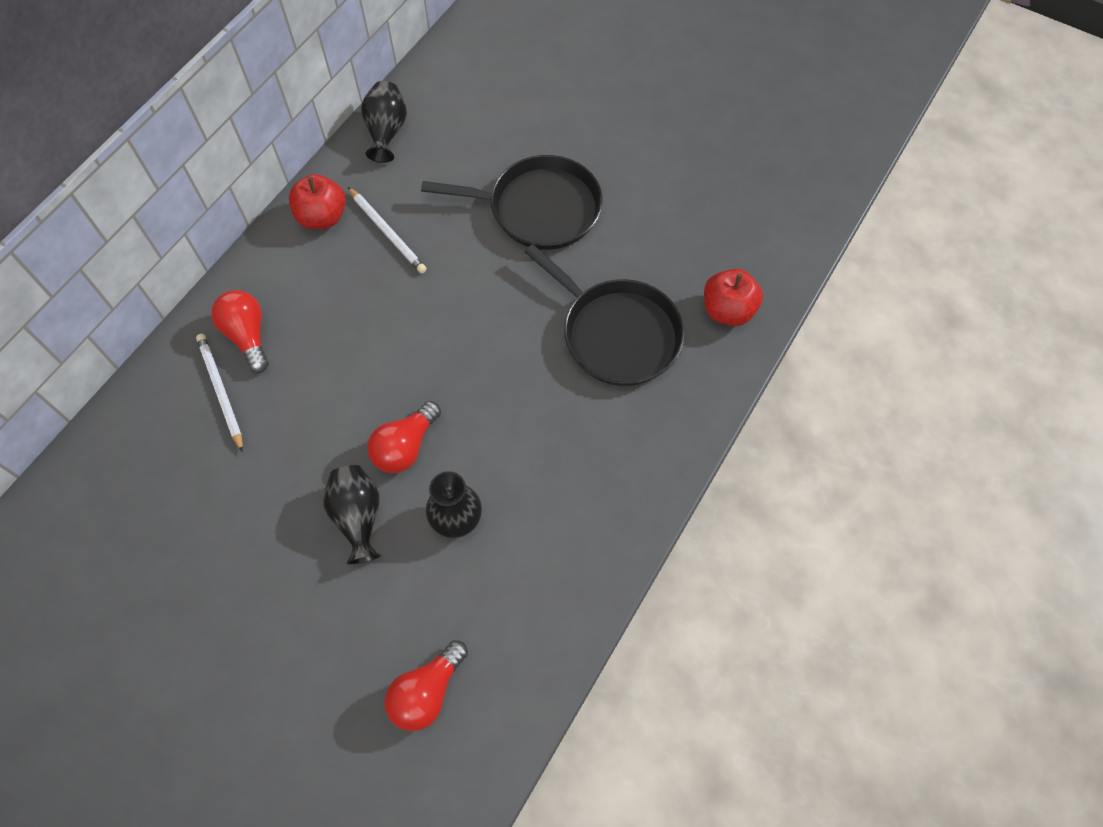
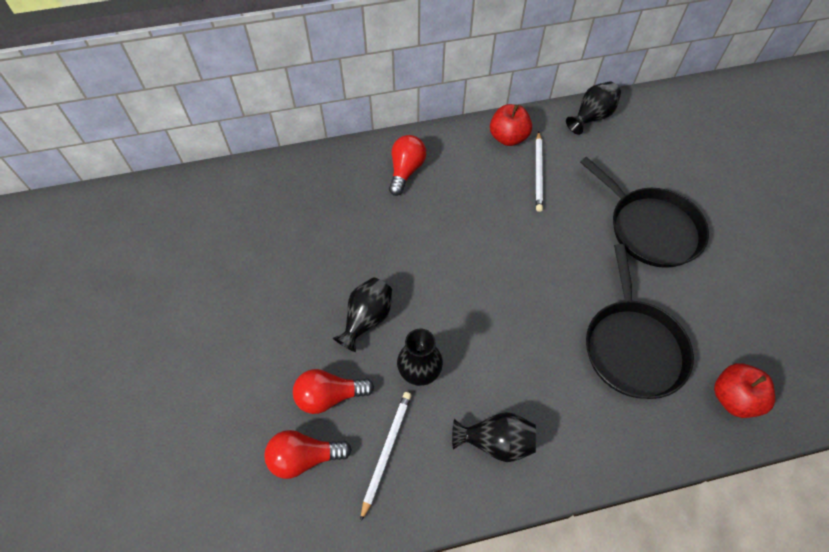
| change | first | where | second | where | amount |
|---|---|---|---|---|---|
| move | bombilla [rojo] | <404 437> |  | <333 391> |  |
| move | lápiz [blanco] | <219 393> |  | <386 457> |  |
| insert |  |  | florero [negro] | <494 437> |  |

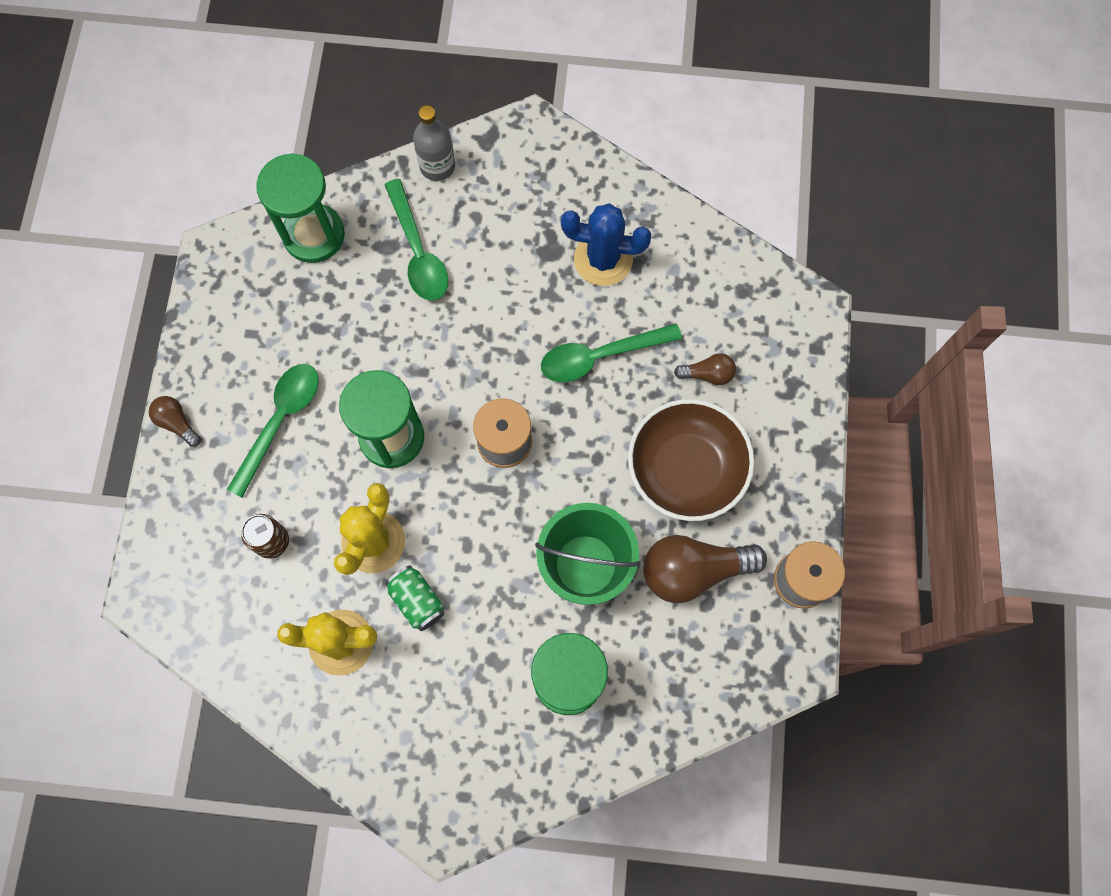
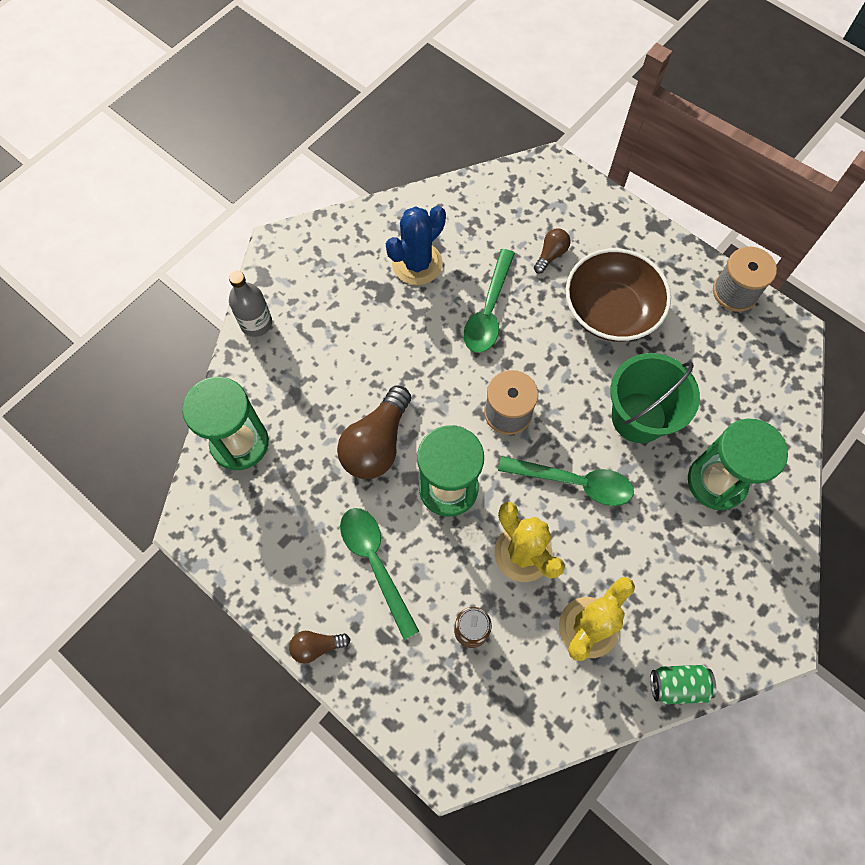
| change | first | where | second | where | amount |
|---|---|---|---|---|---|
| move | bombilla [marrón] | <705 569> |  | <374 432> |  |
| move | cuchara [verde] | <416 240> |  | <566 481> |  |
| move | lata [verde] | <414 598> |  | <683 684> |  |

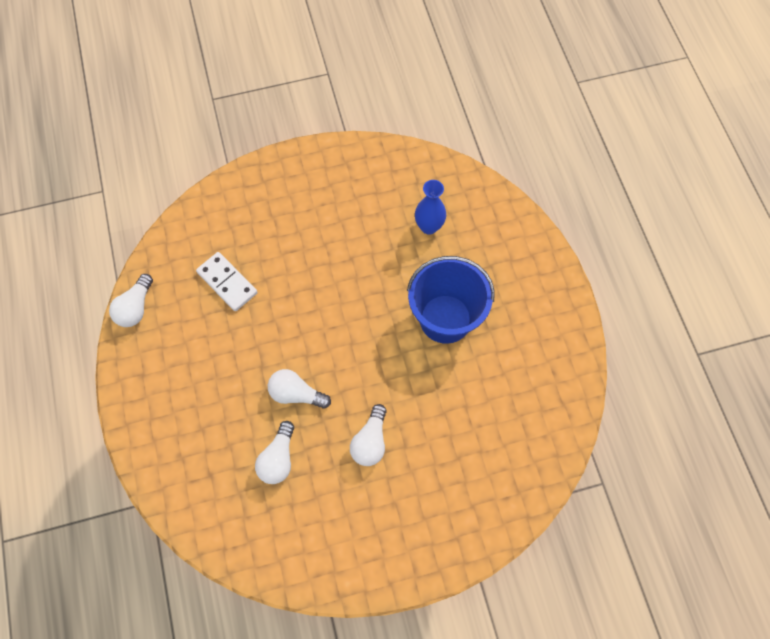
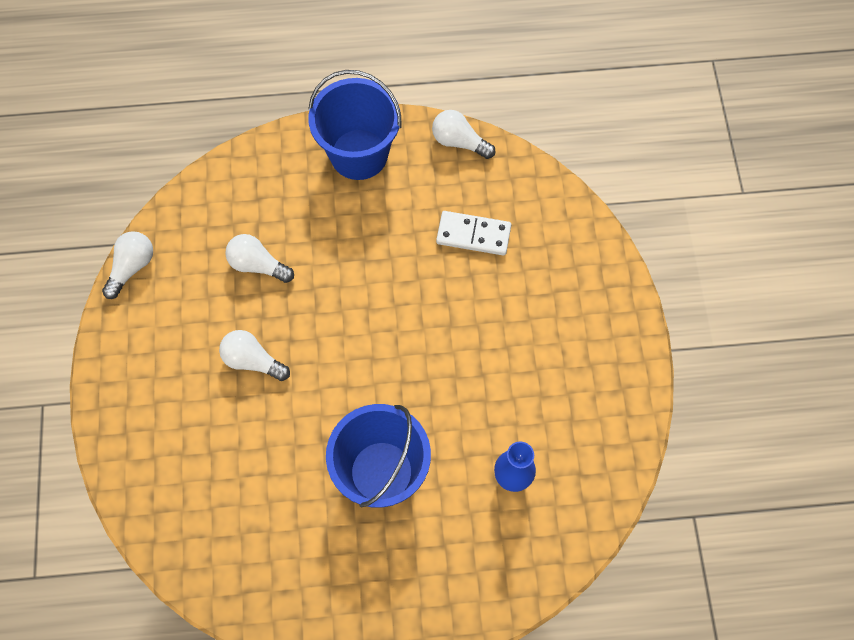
| change | first | where | second | where | amount |
|---|---|---|---|---|---|
| move | bombilla [blanco] | <299 389> |  | <127 265> |  |
| insert |  |  | balde [azul] | <355 125> |  |
| rotate | ficha de dominó [blanco] | <227 281> |  | <473 233> | 45 degrees clockwise |

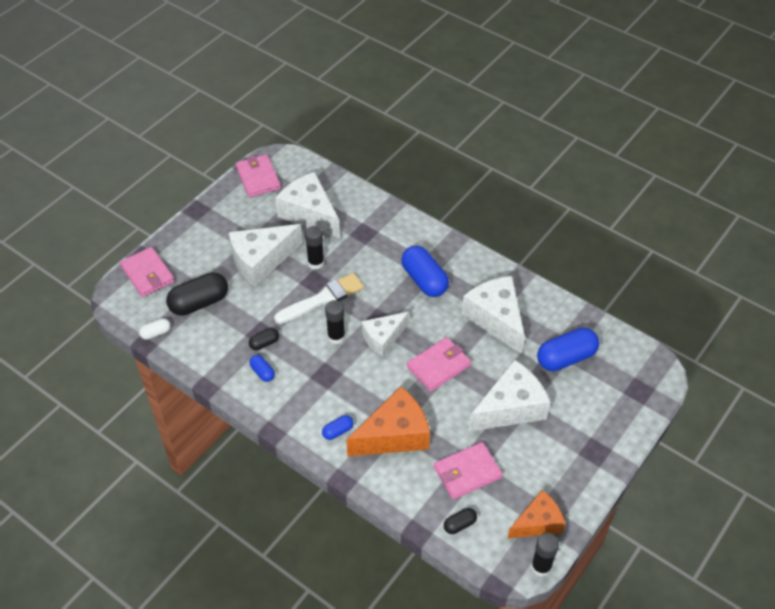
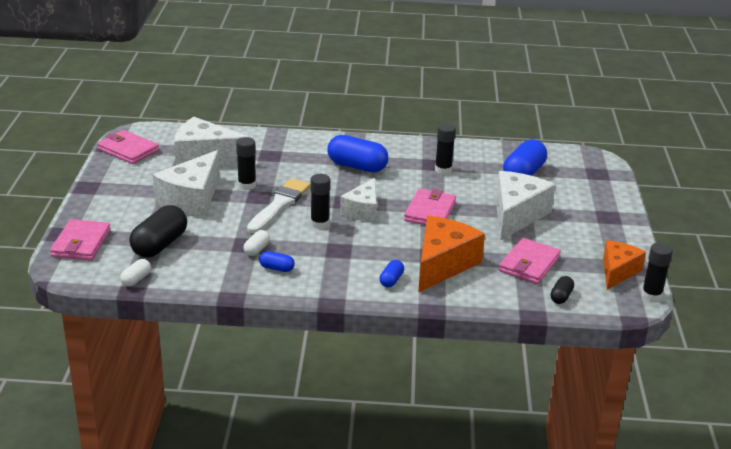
| change | first | where | second | where | amount |
|---|---|---|---|---|---|
| rotate | cartera [rosa] | <147 272> |  | <80 240> | 75 degrees clockwise |
| recolor | cápsula [negro] | <264 339> | cápsula [blanco] | <256 243> |  |
| replace | queso [blanco] | <493 315> | barra de pegamento [negro] | <445 148> |  |

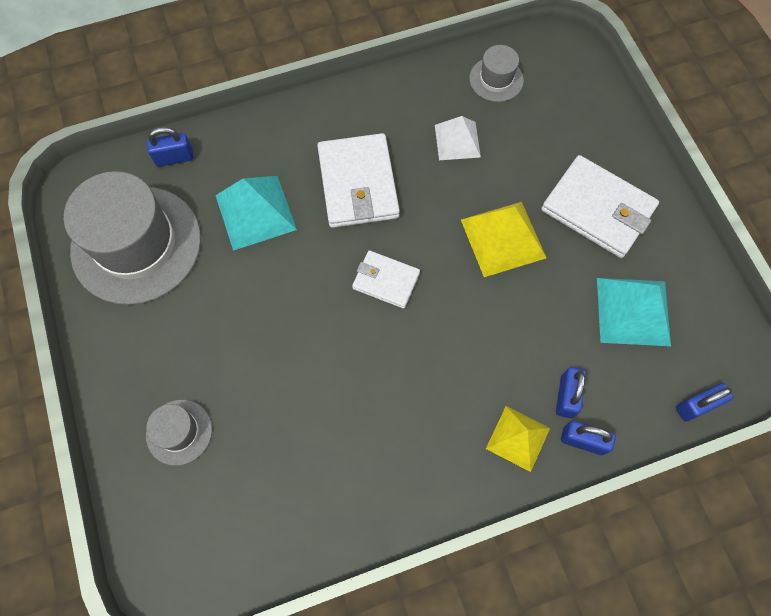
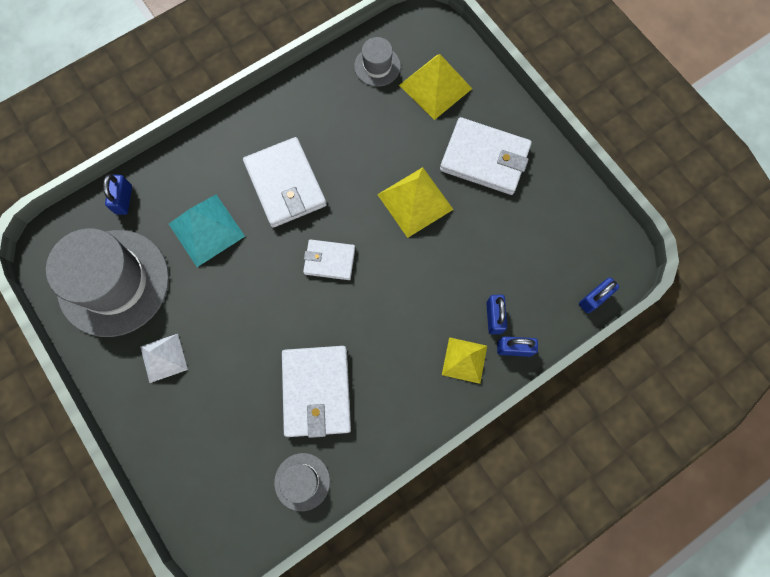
| change | first | where | second | where | amount |
|---|---|---|---|---|---|
| rotate | candado [azul] | <170 147> |  | <117 194> | 60 degrees counterclockwise |
| move | pirámide [blanco] | <458 138> |  | <164 358> |  |
| move | sombrero [gris] | <179 433> |  | <302 482> |  |
| insert |  |  | cartera [blanco] | <316 392> |  |
| insert |  |  | pirámide [amarillo] | <435 87> |  |
| delete | pirámide [turquesa] | <634 312> |  |  |  |

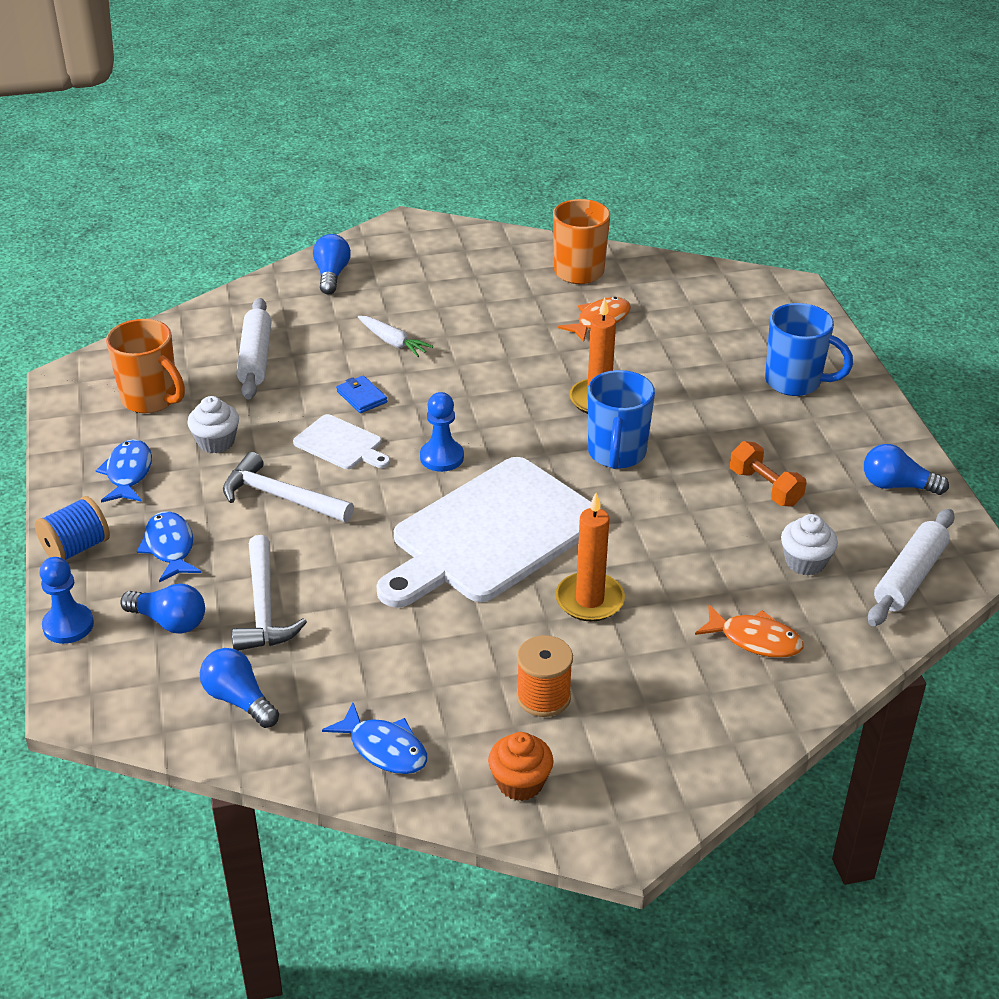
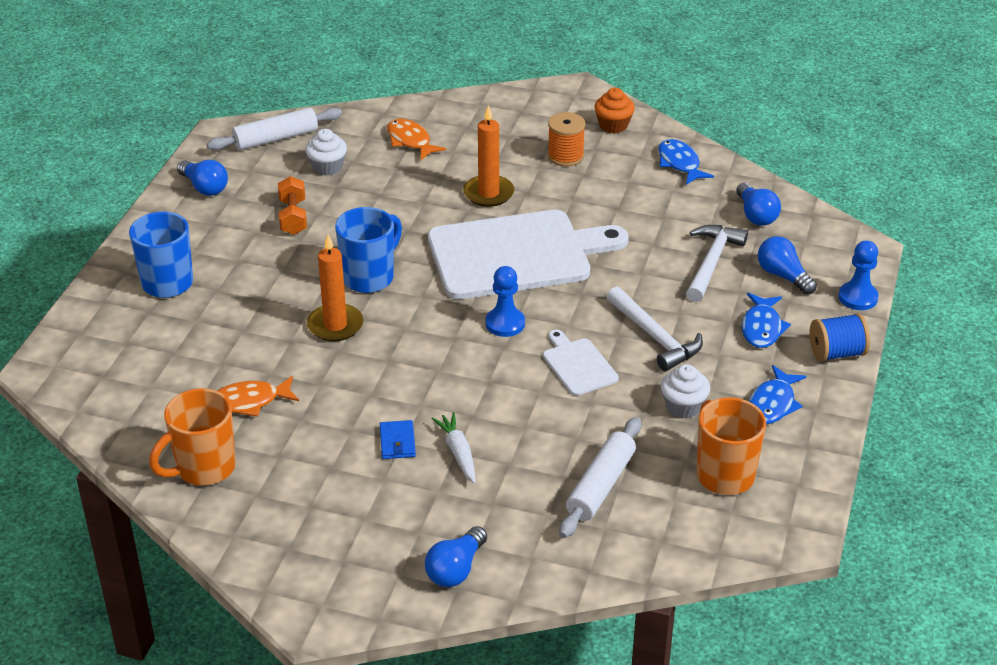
| change | first | where | second | where | amount |
|---|---|---|---|---|---|
| move | cartera [azul] | <361 394> |  | <398 439> |  |

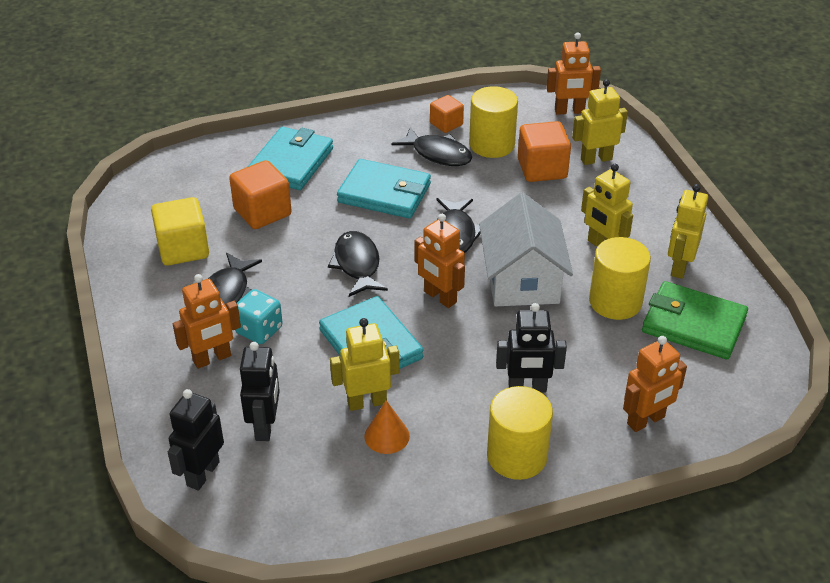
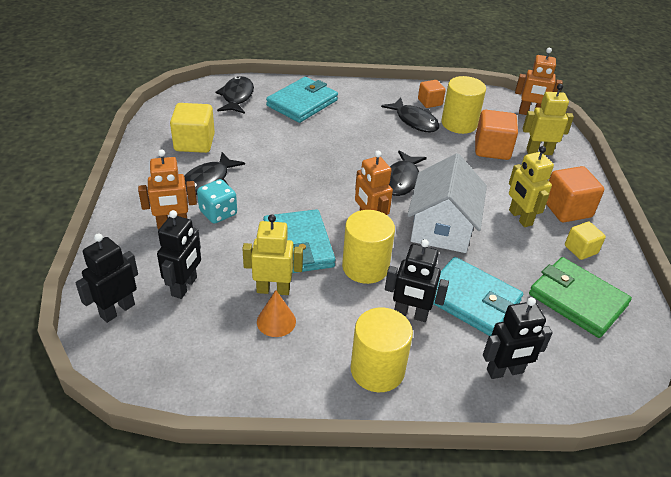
| change | first | where | second | where | amount |
|---|---|---|---|---|---|
| move | pez [negro] | <358 264> |  | <234 95> |  |
| move | cilindro [amarillo] | <620 278> |  | <368 247> |  |
| move | cartera [turquesa] | <384 189> |  | <478 296> |  |
| recolor | robot [naranja] | <655 384> | robot [negro] | <518 338> |  |
| move | cubo [naranja] | <260 194> |  | <575 194> |  |
| replace | robot [amarillo] | <688 231> | cubo [amarillo] | <585 241> |  |

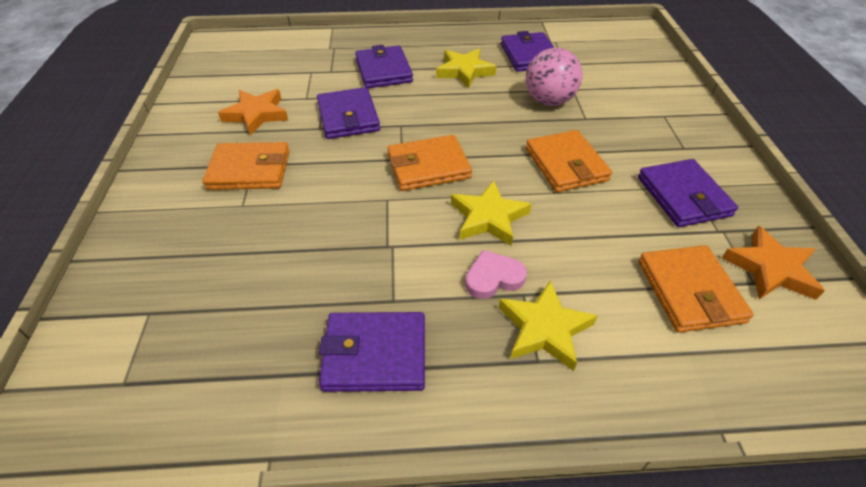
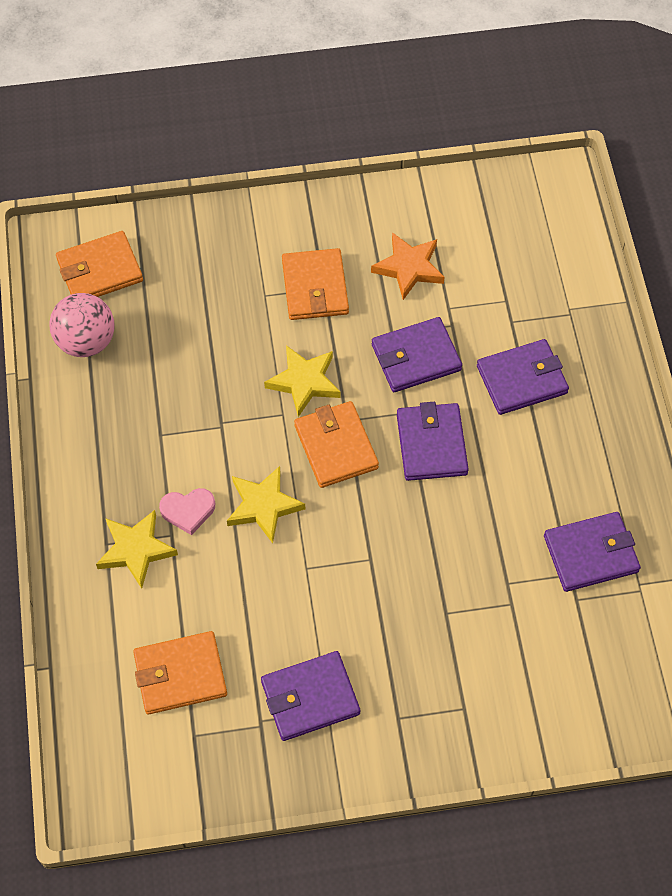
| change | first | where | second | where | amount |
|---|---|---|---|---|---|
| move | pelota [rosa] | <554 77> |  | <82 325> |  |
| move | cartera [naranja] | <569 161> |  | <99 264> |  |
| rotate | corazón [rosa] | <496 274> |  | <187 511> | 105 degrees clockwise |
| move | estrella [amarillo] | <466 68> |  | <302 381> |  |
| move | cartera [morado] | <372 352> |  | <433 441> |  |
| delete | estrella [naranja] | <773 263> |  |  |  |

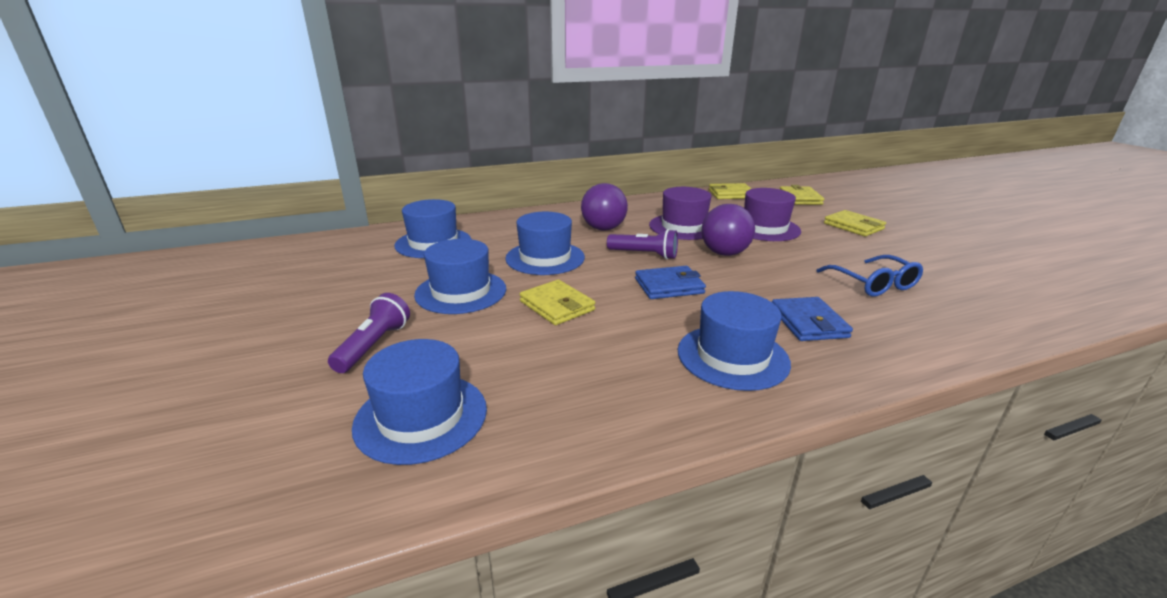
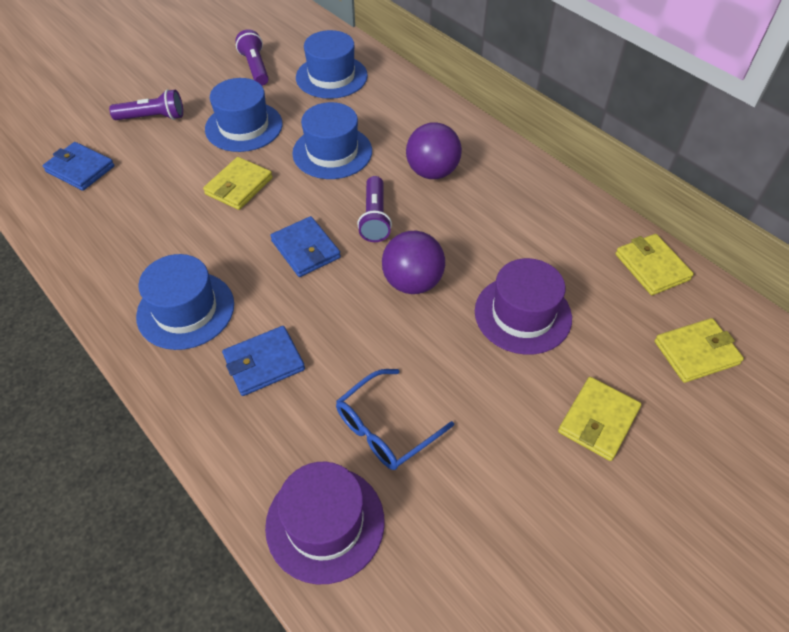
| change | first | where | second | where | amount |
|---|---|---|---|---|---|
| replace | sombrero [azul] | <419 402> | cartera [azul] | <79 166> |  |
| insert |  |  | lámpara de mano [morado] | <252 57> |  |
| move | sombrero [morado] | <680 213> |  | <325 523> |  |

